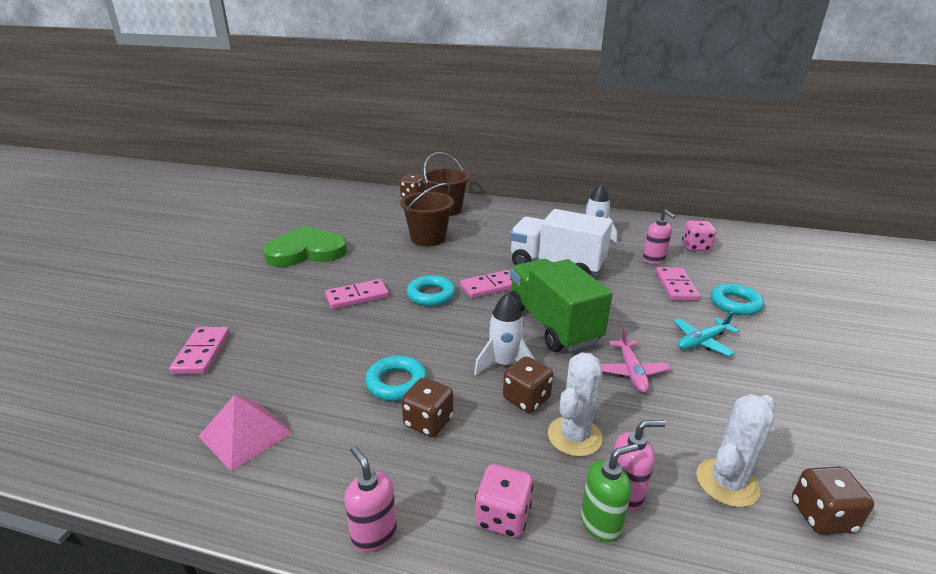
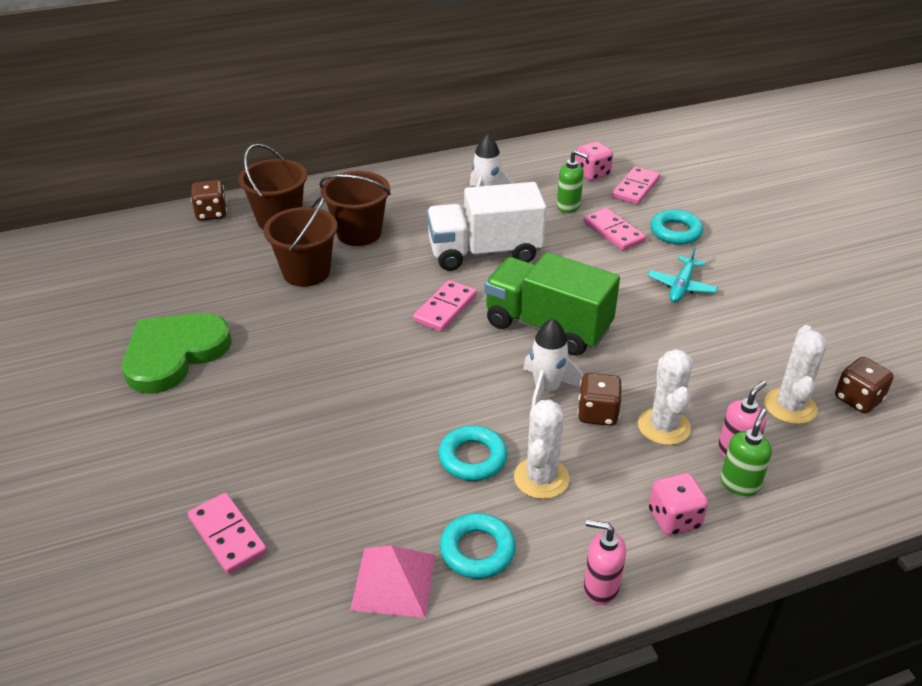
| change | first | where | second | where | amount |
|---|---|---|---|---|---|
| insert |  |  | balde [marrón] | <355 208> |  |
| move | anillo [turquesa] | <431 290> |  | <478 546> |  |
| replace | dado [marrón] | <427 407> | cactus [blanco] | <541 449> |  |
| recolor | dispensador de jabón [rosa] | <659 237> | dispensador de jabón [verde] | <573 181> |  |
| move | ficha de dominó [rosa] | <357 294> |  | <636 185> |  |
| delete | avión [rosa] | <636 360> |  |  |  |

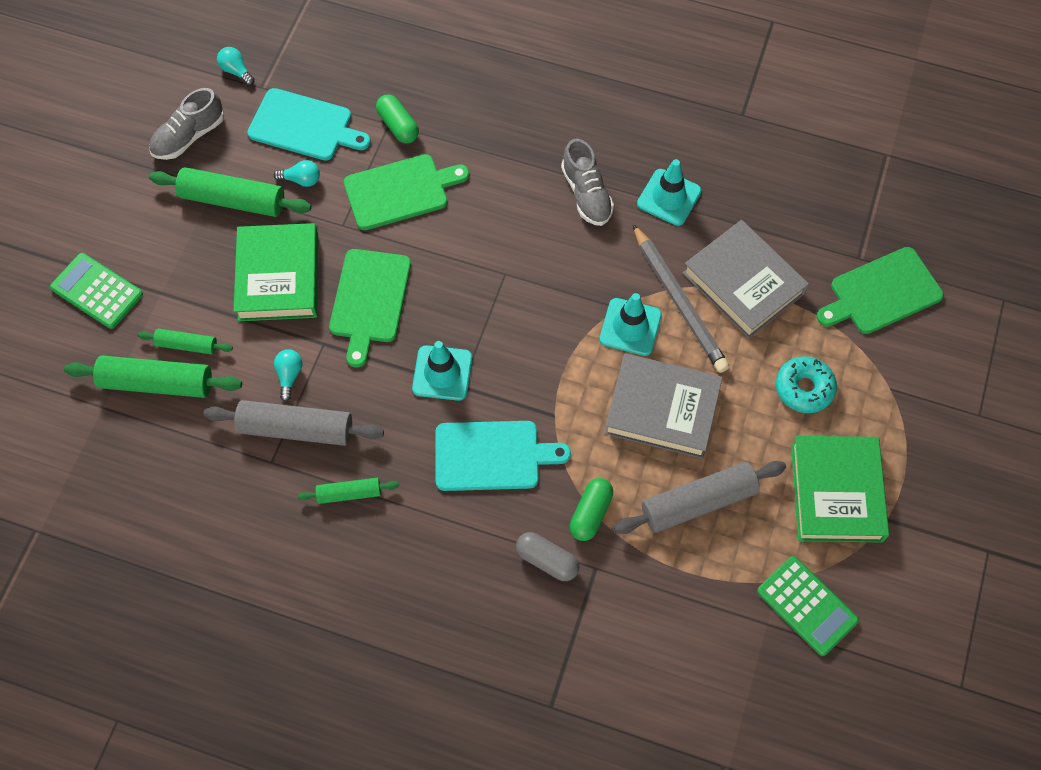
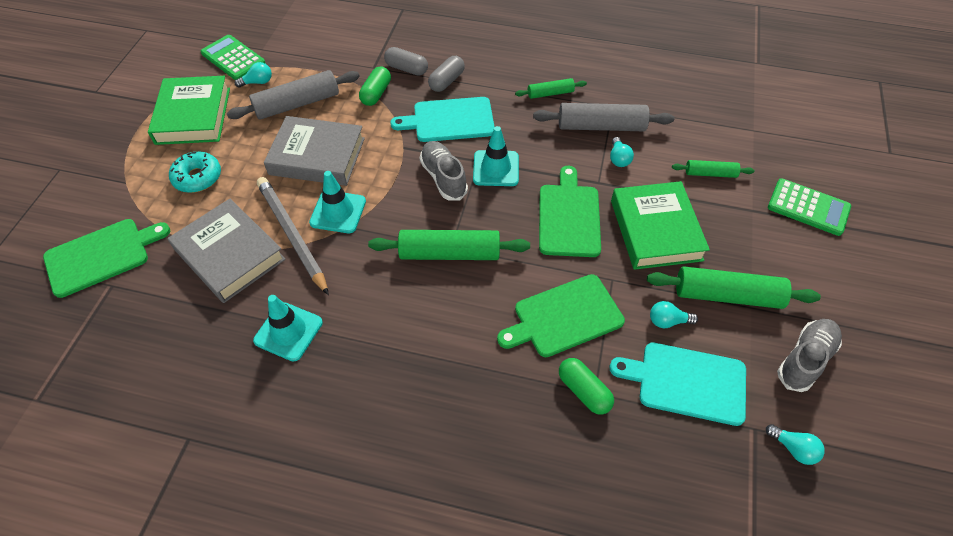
| change | first | where | second | where | amount |
|---|---|---|---|---|---|
| insert |  |  | bombilla [turquesa] | <253 75> |  |
| move | rodillo [verde] | <153 376> |  | <449 245> |  |
| move | zapato [gris] | <587 182> |  | <444 171> |  |
| insert |  |  | cápsula [gris] | <446 74> |  |

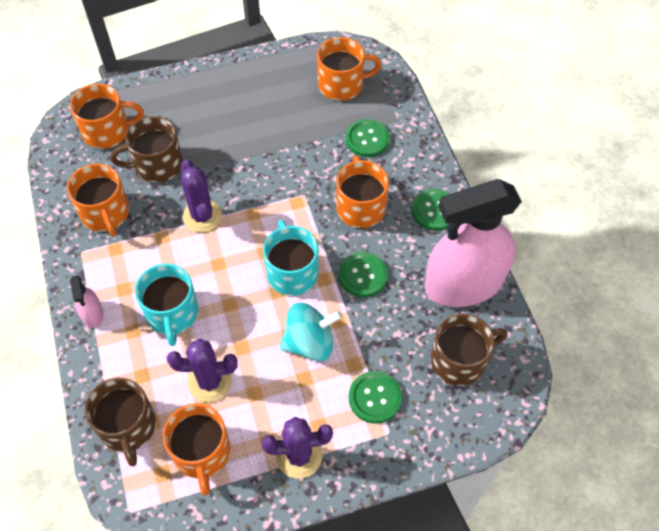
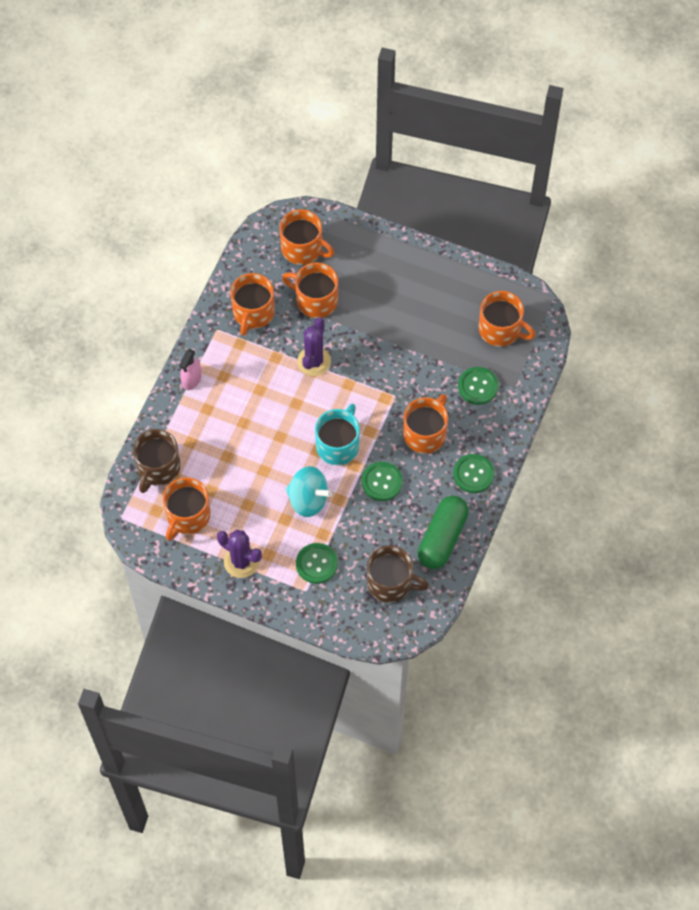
| change | first | where | second | where | amount |
|---|---|---|---|---|---|
| recolor | taza [marrón] | <146 149> | taza [naranja] | <310 290> |  |
| replace | pulverizador [rosa] | <473 243> | cápsula [verde] | <443 532> |  |
| delete | taza [turquesa] | <166 305> |  |  |  |
| delete | cactus [morado] | <202 370> |  |  |  |

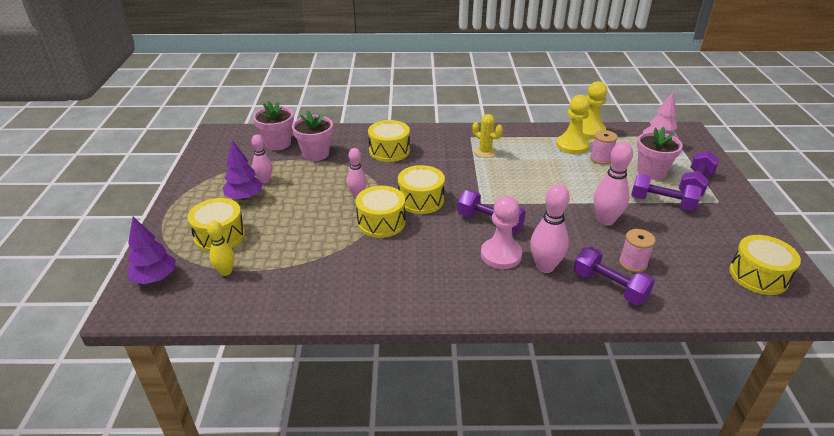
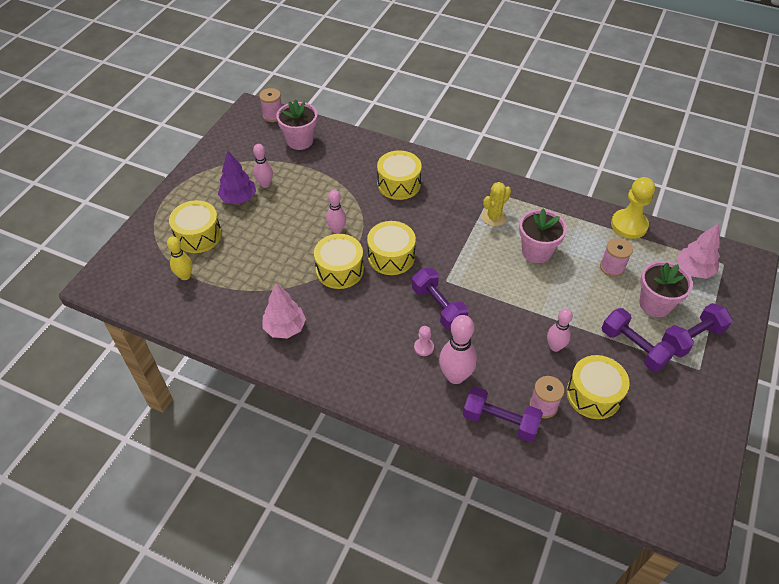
| change | first | where | second | where | amount |
|---|---|---|---|---|---|
| insert |  |  | carrete [rosa] | <270 105> |  |
| insert |  |  | árbol [rosa] | <284 311> |  |
| resize | peón [rosa] | <501 232> |  | <424 341> | x0.49 |
| rotate | mancuerna [morado] | <614 276> |  | <503 414> | 45 degrees counterclockwise |
| rotate | cactus [amarillo] | <487 136> |  | <496 204> | 75 degrees clockwise |
| move | maceta [rosa] | <312 136> |  | <543 236> |  |
| resize | bolo [rosa] | <613 184> |  | <560 330> | x0.64 |
| move | tambor [amarillo] | <765 265> |  | <598 387> |  |
| delete | árbol [morado] | <151 250> |  |  |  |
| delete | peón [amarillo] | <573 124> |  |  |  |

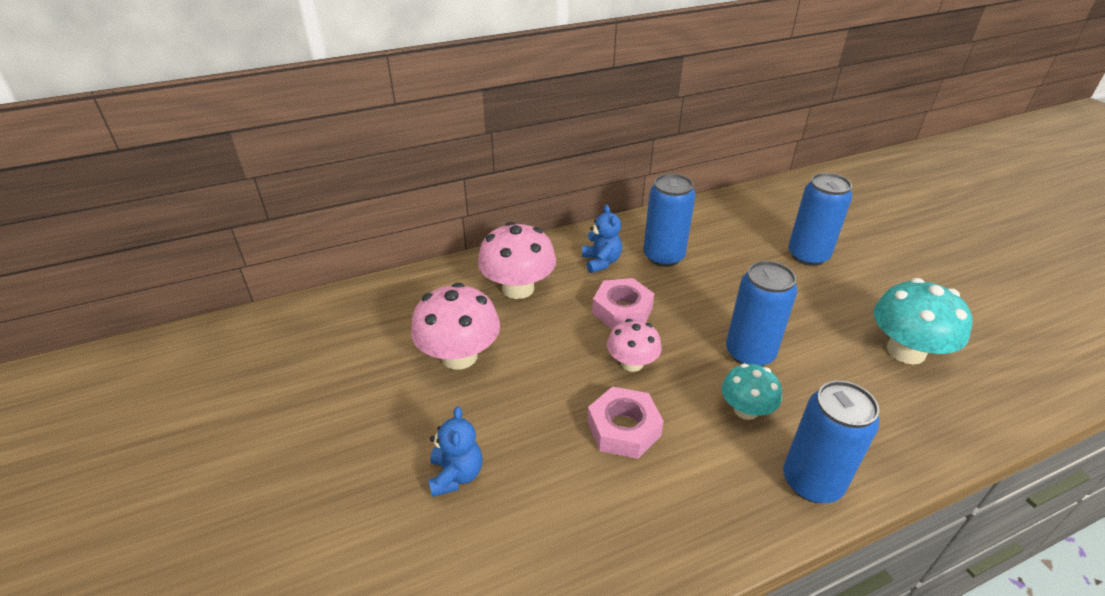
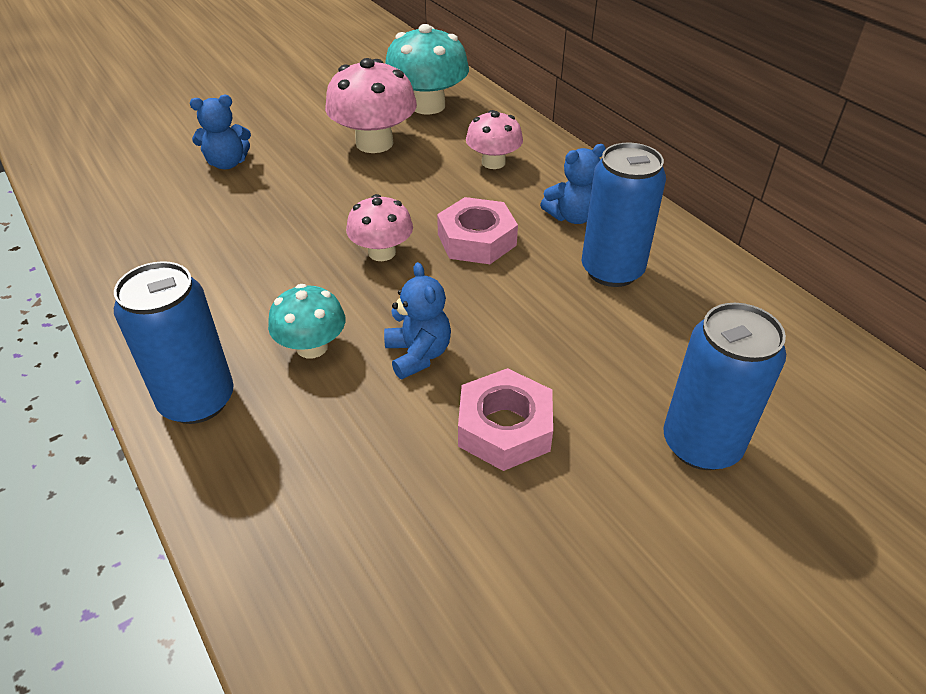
| change | first | where | second | where | amount |
|---|---|---|---|---|---|
| replace | lata [azul] | <762 313> | osito [azul] | <417 320> |  |
| move | seta [turquesa] | <923 321> |  | <427 69> |  |
| move | tuerca [rosa] | <625 422> |  | <505 419> |  |
| resize | seta [rosa] | <517 260> |  | <494 139> | x0.62 |

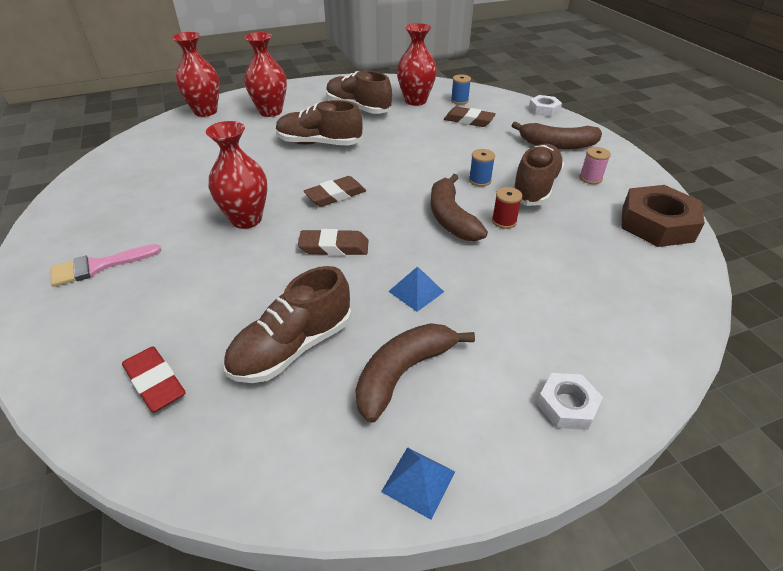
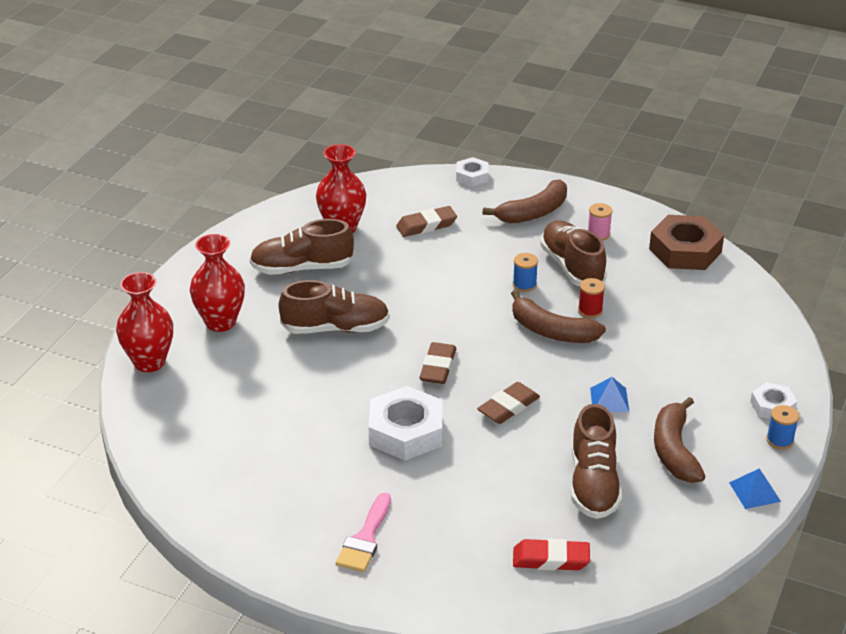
| change | first | where | second | where | amount |
|---|---|---|---|---|---|
| rotate | zapato [marrón] | <319 123> |  | <334 307> | 150 degrees counterclockwise |
| replace | florero [rojo] | <236 175> | tuerca [blanco] | <406 423> |  |
| move | carrete [azul] | <461 89> |  | <782 427> |  |

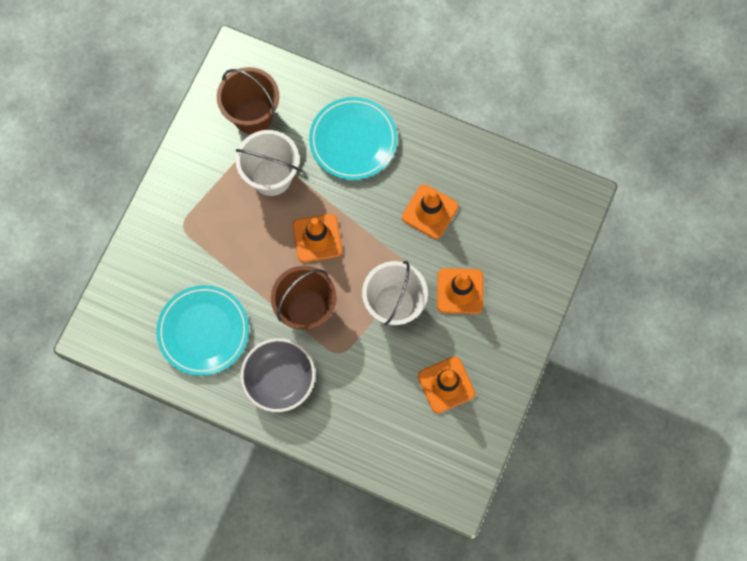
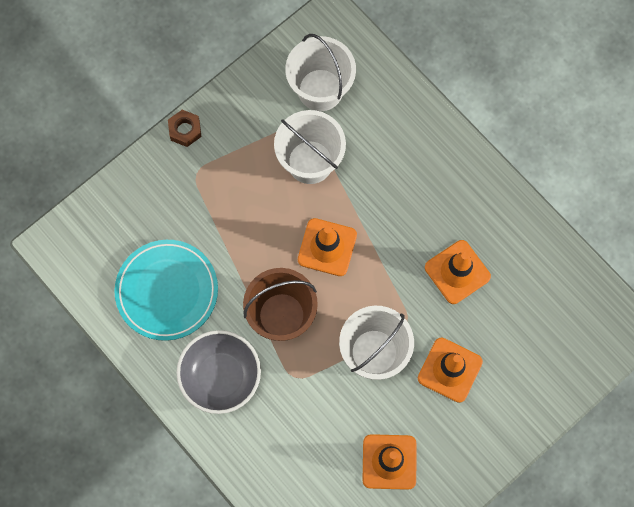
| change | first | where | second | where | amount |
|---|---|---|---|---|---|
| insert |  |  | tuerca [marrón] | <184 128> |  |
| recolor | balde [marrón] | <248 100> | balde [blanco] | <320 72> |  |
| delete | plato [turquesa] | <353 138> |  |  |  |

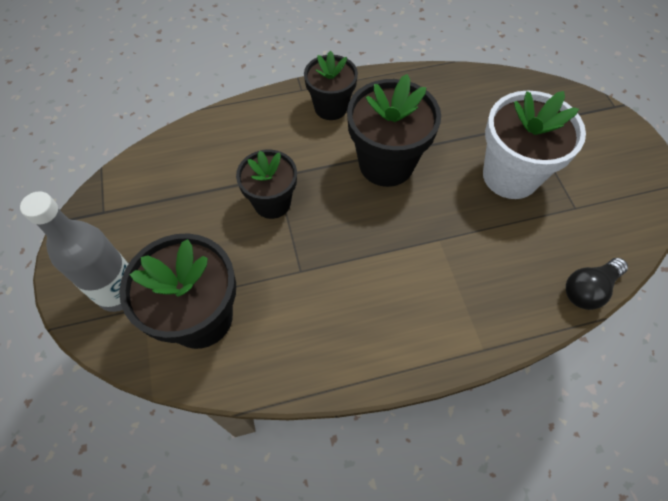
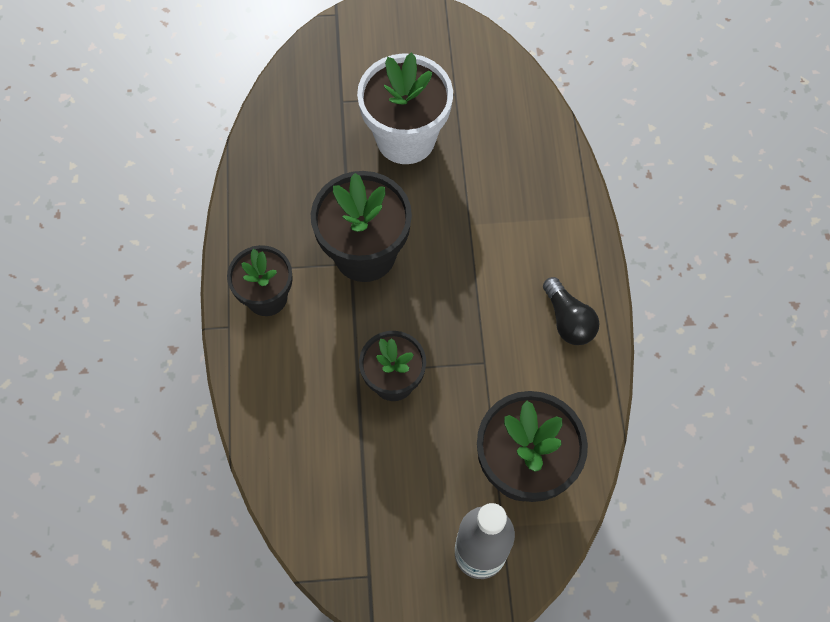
| change | first | where | second | where | amount |
|---|---|---|---|---|---|
| move | bombilla [negro] | <597 284> |  | <571 311> |  |

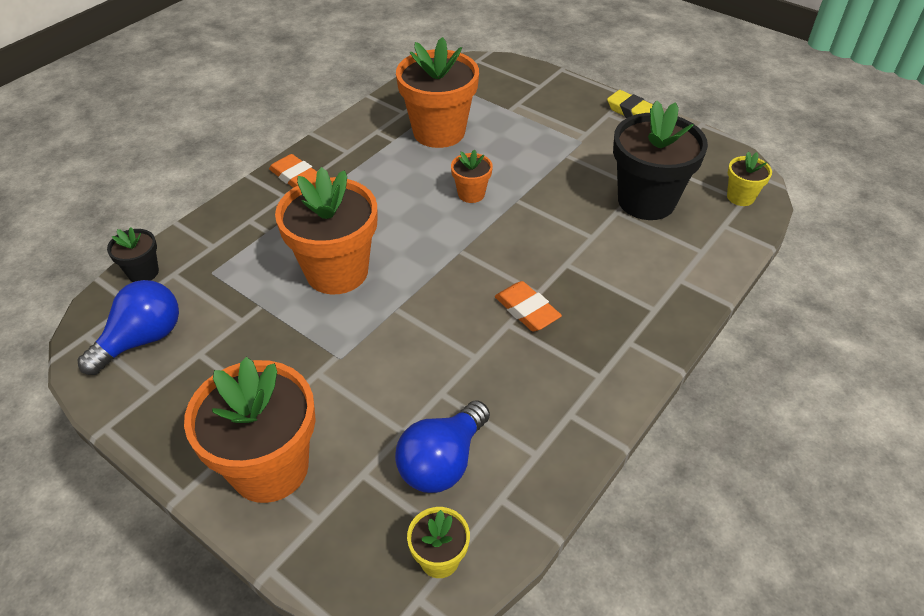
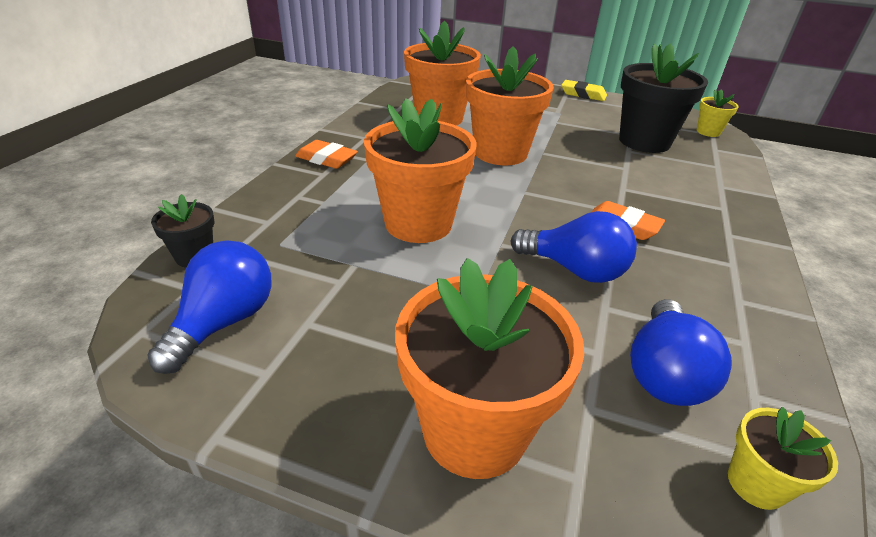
| change | first | where | second | where | amount |
|---|---|---|---|---|---|
| resize | maceta [naranja] | <472 176> |  | <510 105> | x2.10 |
| insert |  |  | bombilla [azul] | <574 247> |  |

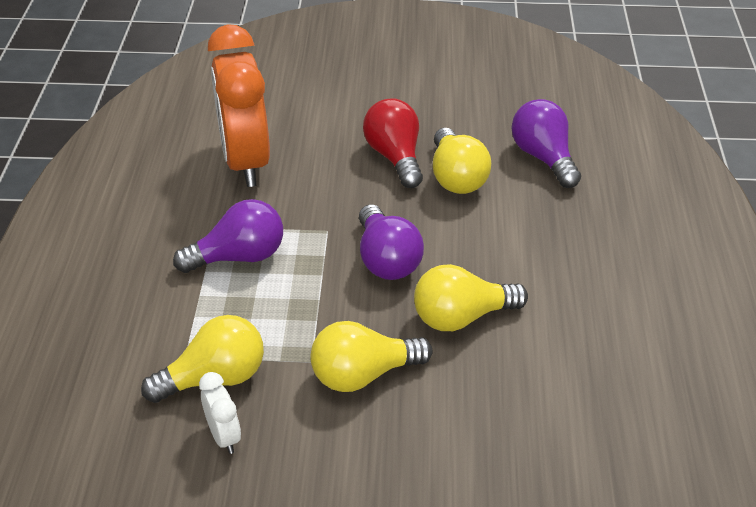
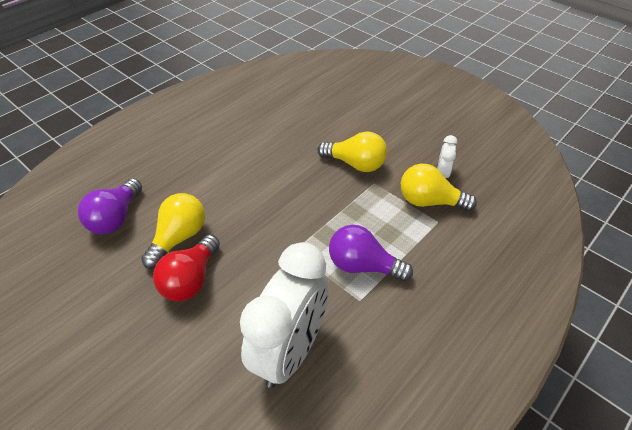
| change | first | where | second | where | amount |
|---|---|---|---|---|---|
| recolor | despertador [naranja] | <239 105> | despertador [blanco] | <284 315> |  |
| delete | bombilla [morado] | <391 242> |  |  |  |
| delete | bombilla [amarillo] | <471 297> |  |  |  |

